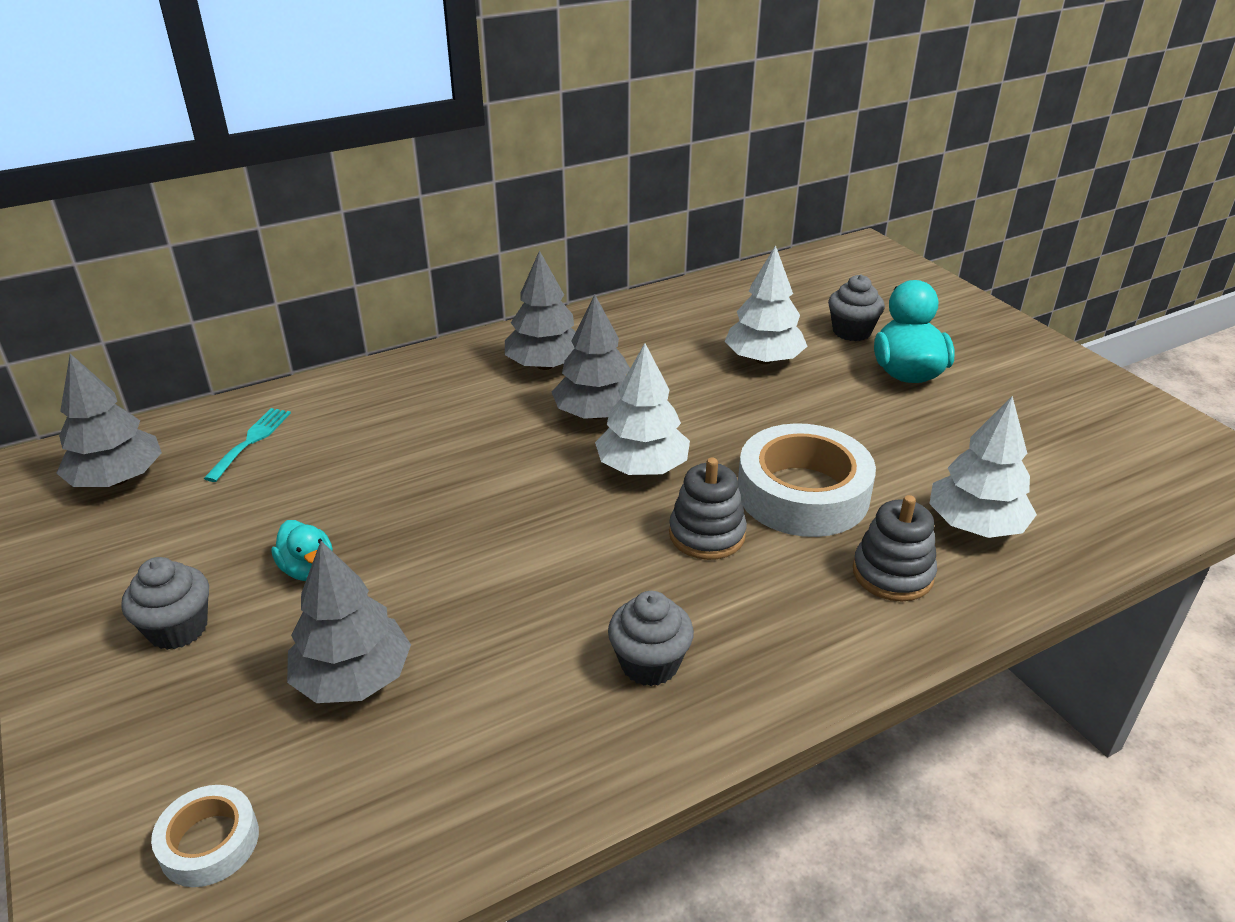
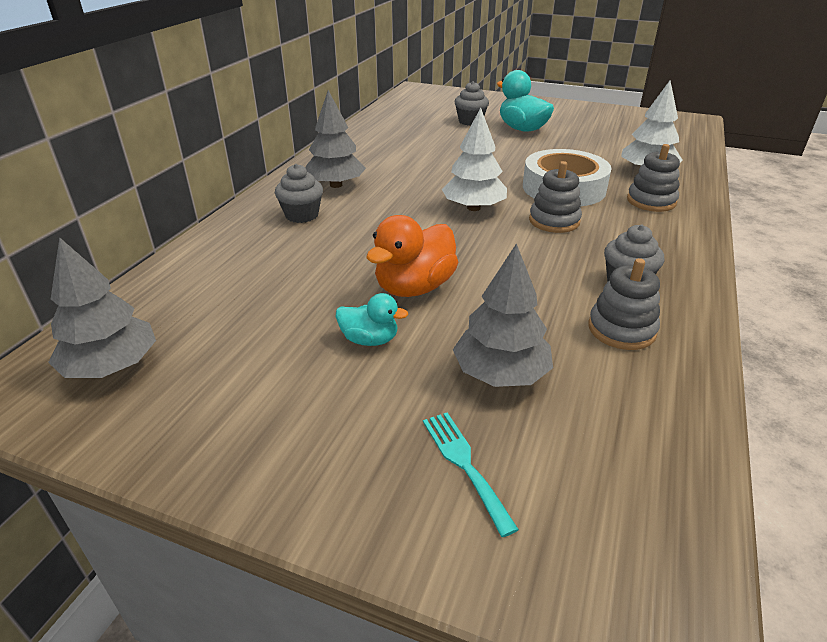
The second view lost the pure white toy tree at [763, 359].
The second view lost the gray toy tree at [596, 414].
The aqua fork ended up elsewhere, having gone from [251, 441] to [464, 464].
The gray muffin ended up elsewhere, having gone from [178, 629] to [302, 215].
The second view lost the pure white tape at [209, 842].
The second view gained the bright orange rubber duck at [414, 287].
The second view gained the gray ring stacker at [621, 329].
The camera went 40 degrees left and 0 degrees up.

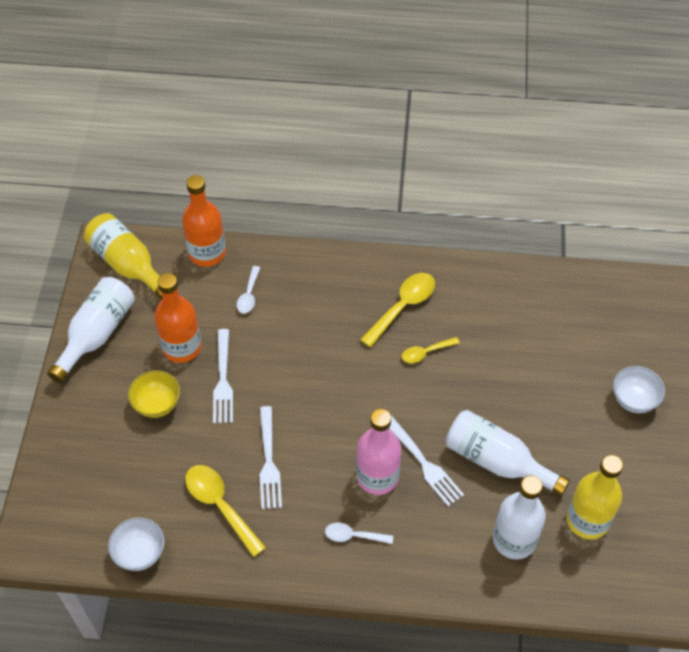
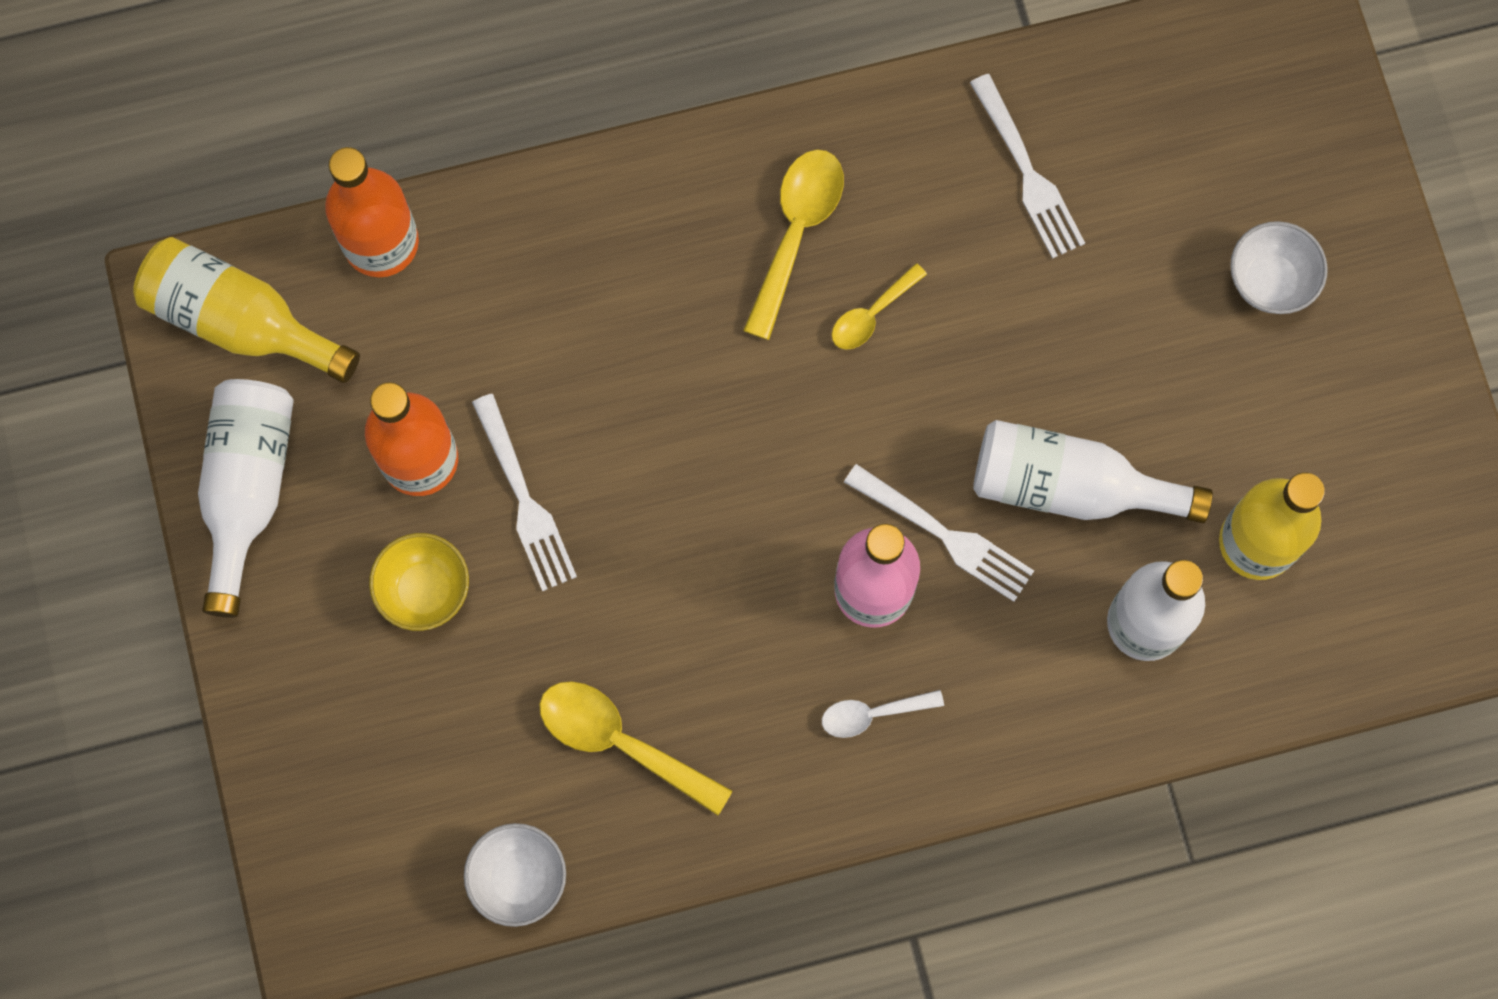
The second view lost the pure white tablespoon at [249, 295].
The pure white fork ended up elsewhere, having gone from [268, 461] to [1026, 172].
The camera went 20 degrees left and 20 degrees up.

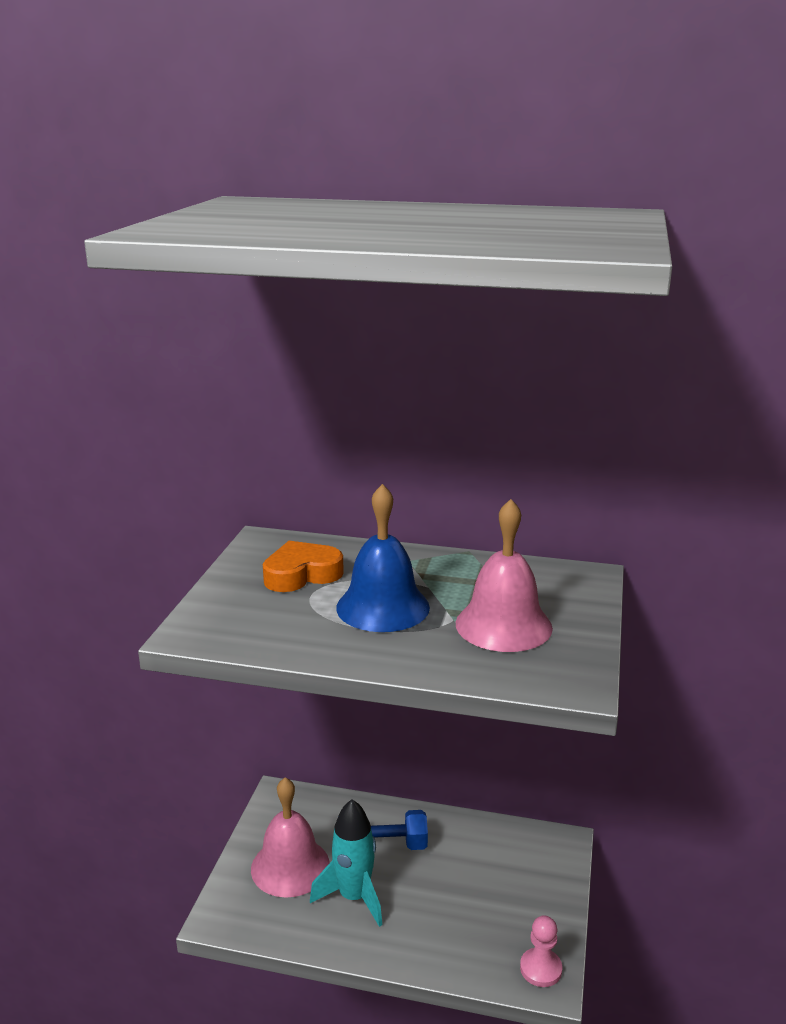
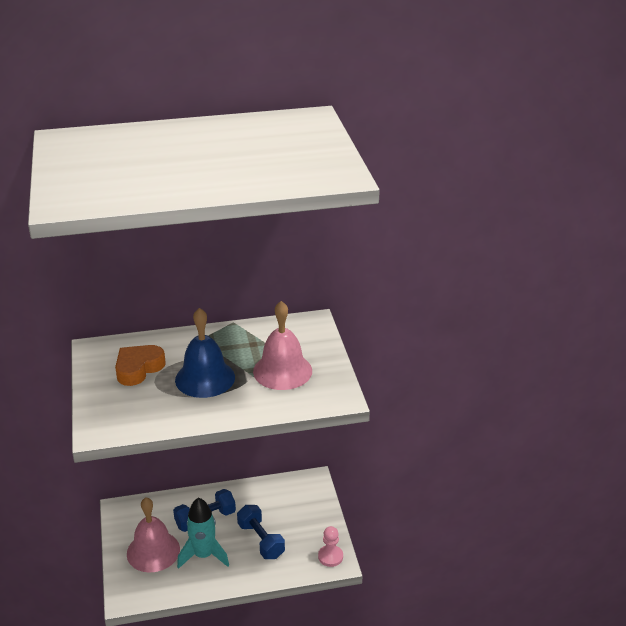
The second view gained the cobalt hand weight at [261, 540].
The camera went 25 degrees left and 10 degrees up.

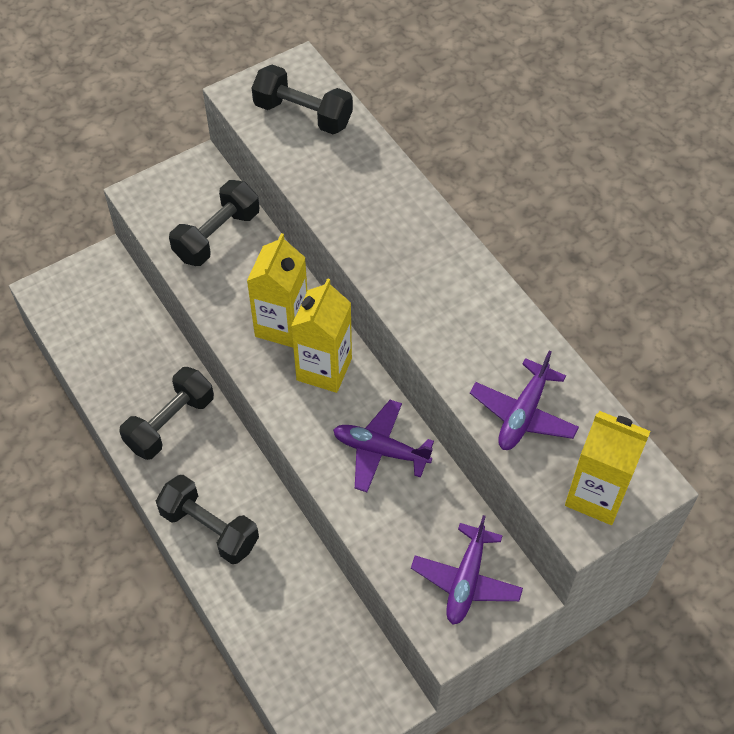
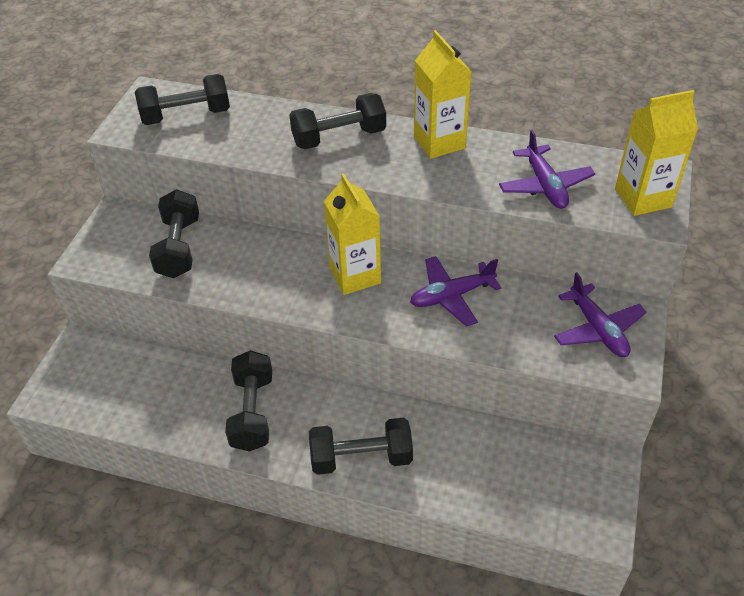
The bright yellow carton ended up elsewhere, having gone from [282, 325] to [439, 142].
The second view gained the black hand weight at [339, 137].
The camera went 40 degrees left and 10 degrees down.

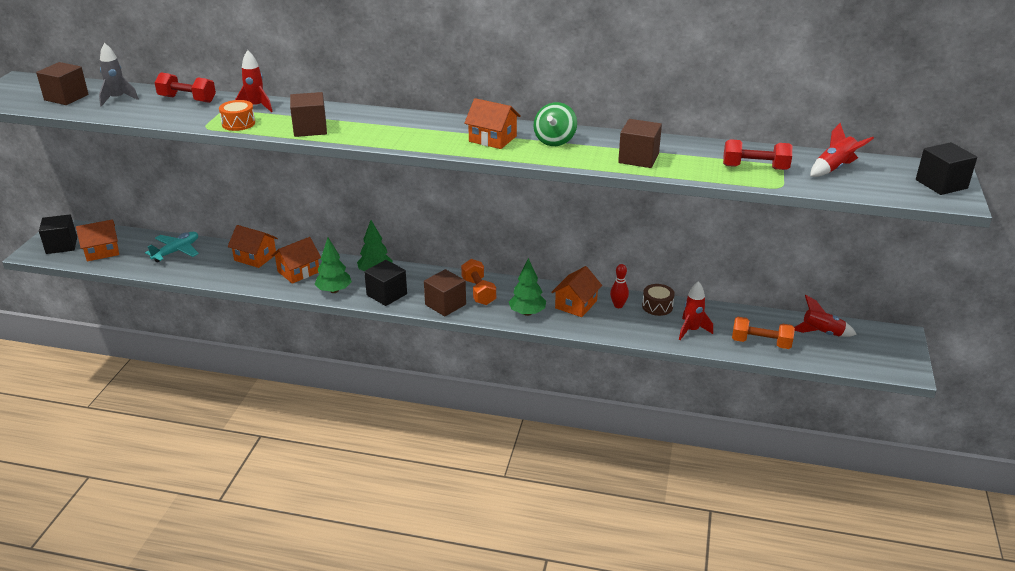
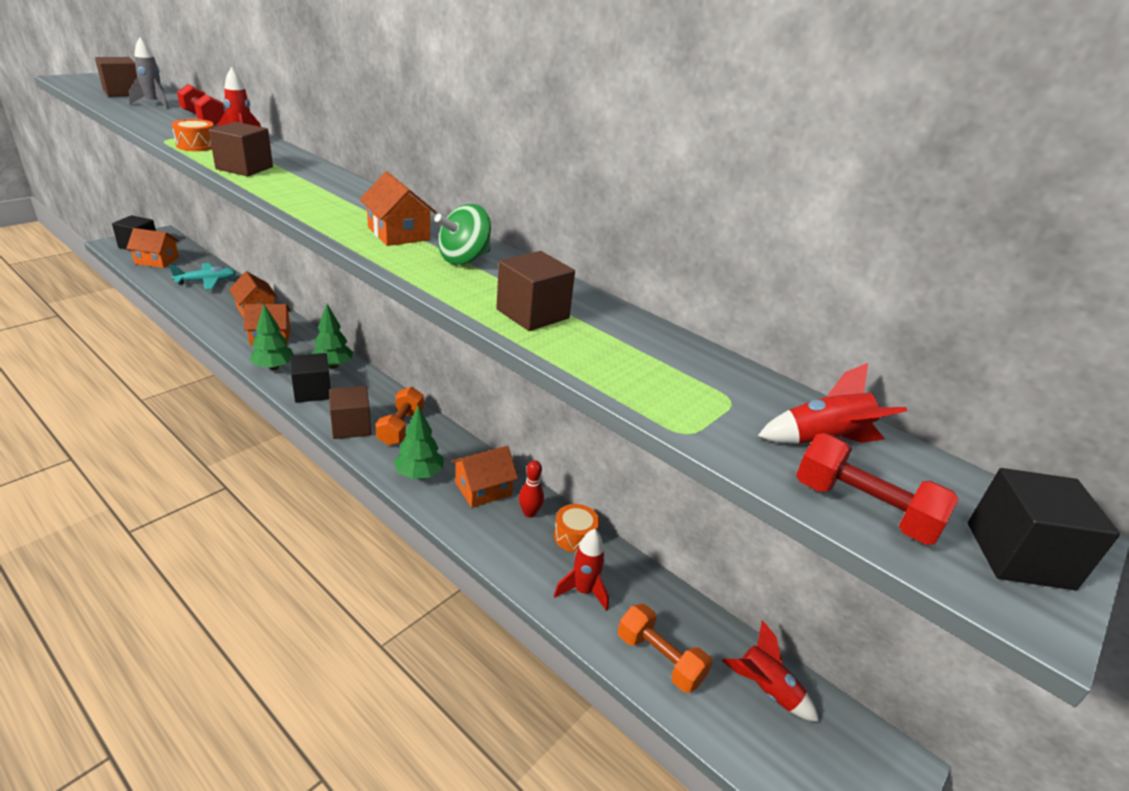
The scarlet hand weight ended up elsewhere, having gone from [755, 168] to [863, 509].
What was the brown toy drum at [657, 306] turned into the bright orange toy drum at [575, 536].
The camera went 25 degrees right and 0 degrees up.

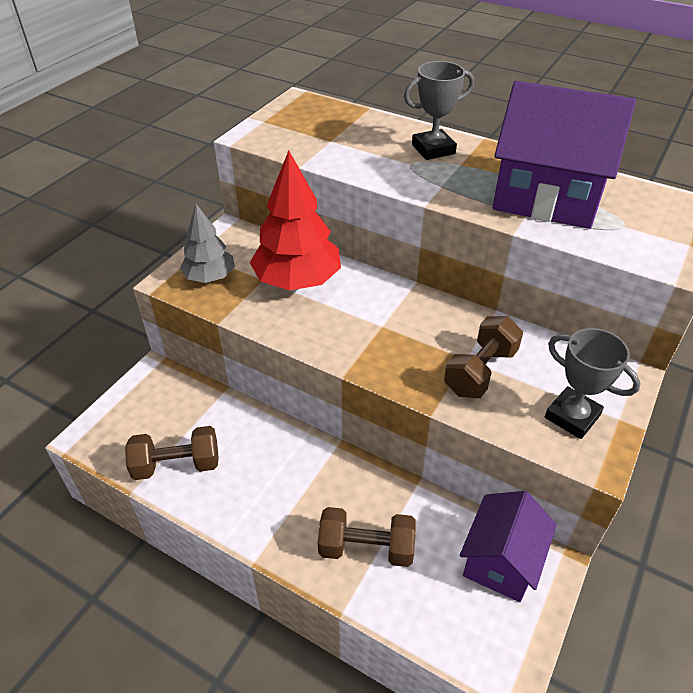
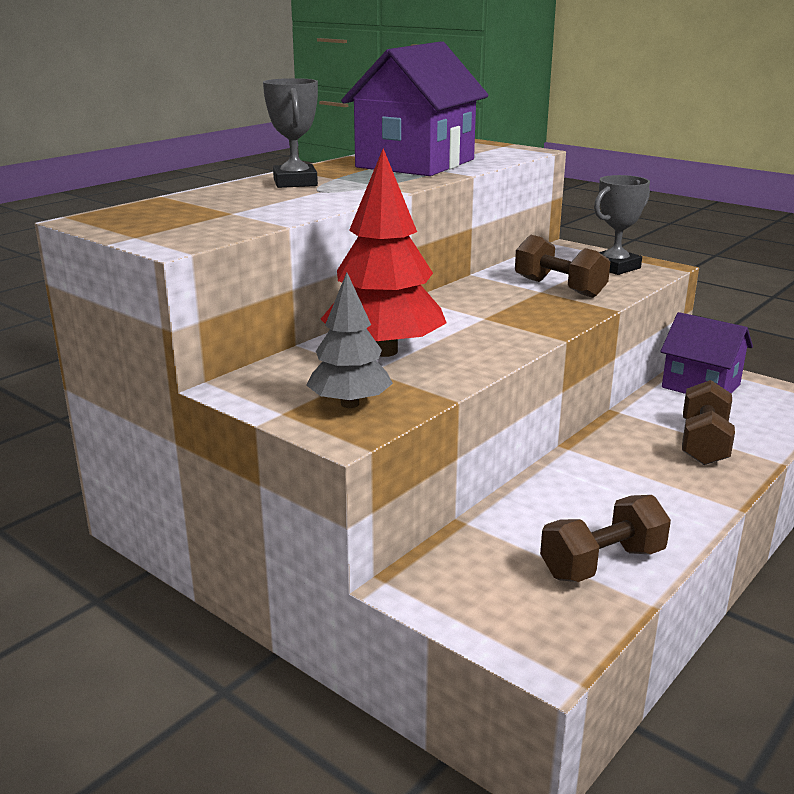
The brown hand weight at [177, 465] ended up facing another way, 60 degrees clockwise from before.
The camera went 80 degrees left and 20 degrees down.

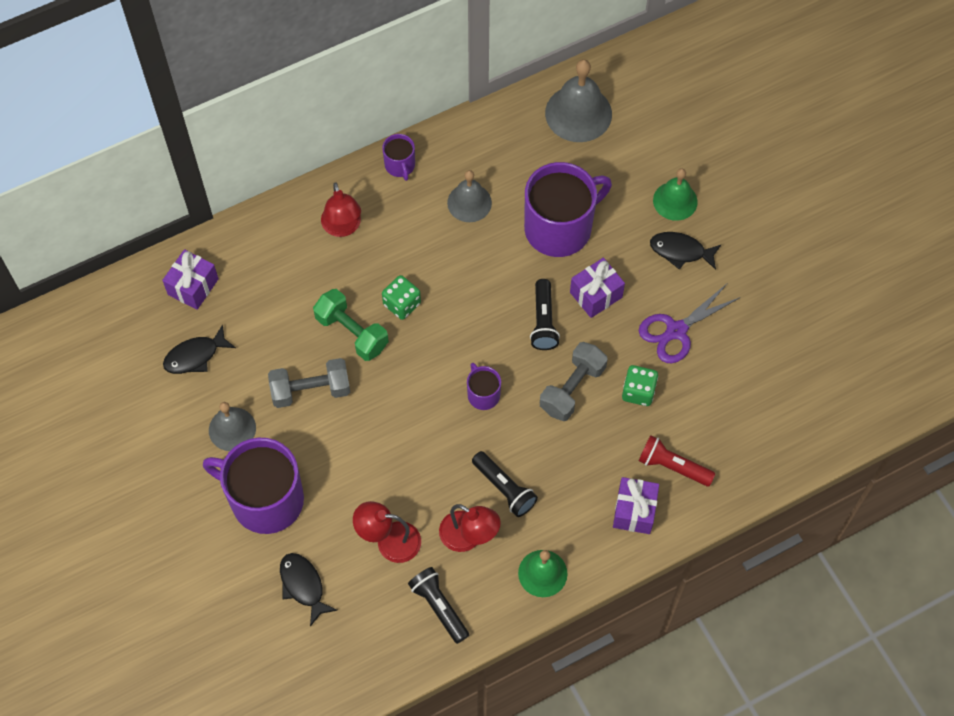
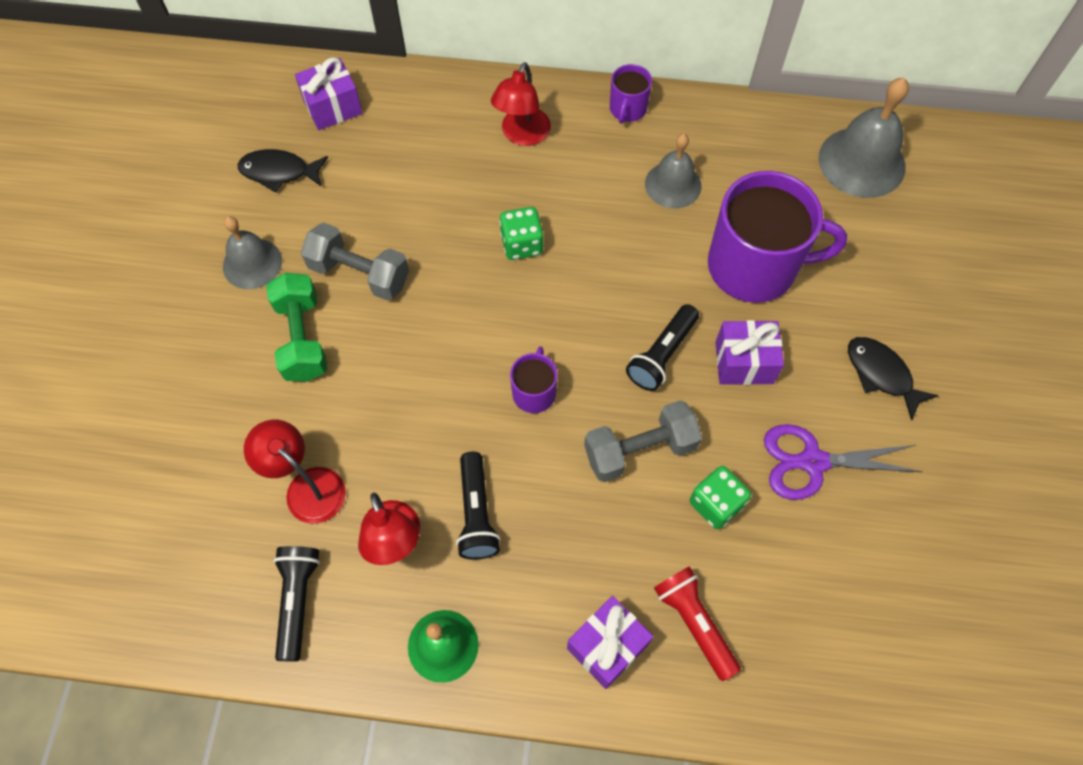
The second view lost the emerald hand bell at [675, 201].
The emerald hand weight ended up elsewhere, having gone from [352, 332] to [302, 338].
The second view lost the violet tea mug at [265, 499].
The second view lost the black toy fish at [303, 585].
The camera went 35 degrees right and 0 degrees up.

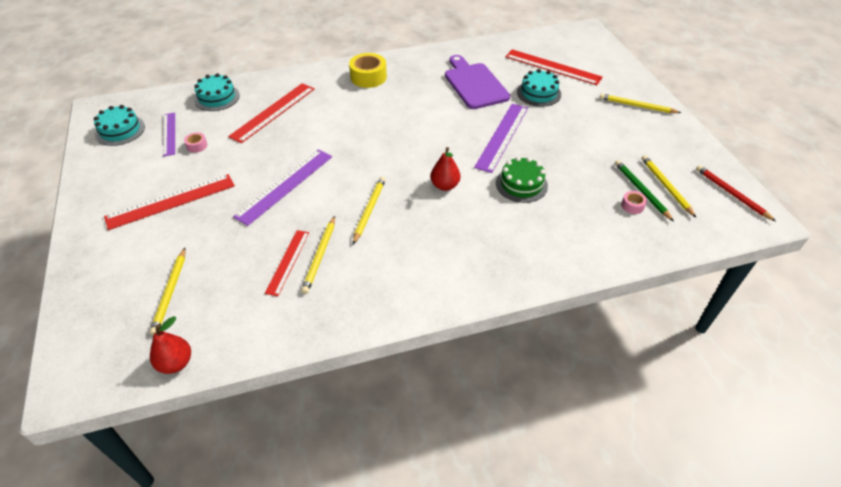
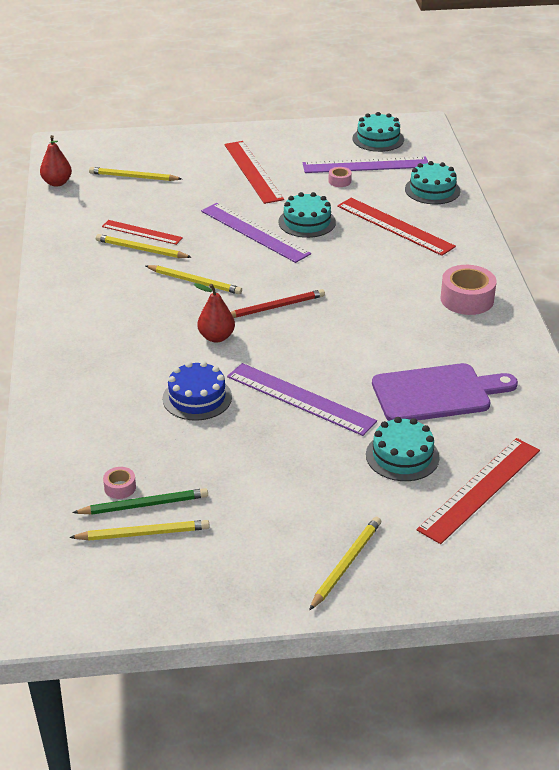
What was the bright yellow tape at [368, 77] turned into the pink tape at [467, 299].
The size of the violet measuring stick at [169, 134] changed by a factor of 1.61.
What was the emerald gateau at [521, 184] turned into the cobalt gateau at [197, 398].
The scarlet wooden pencil ended up elsewhere, having gone from [731, 194] to [275, 307].
The second view gained the aqua gateau at [307, 222].
The camera went 100 degrees right and 10 degrees down.

